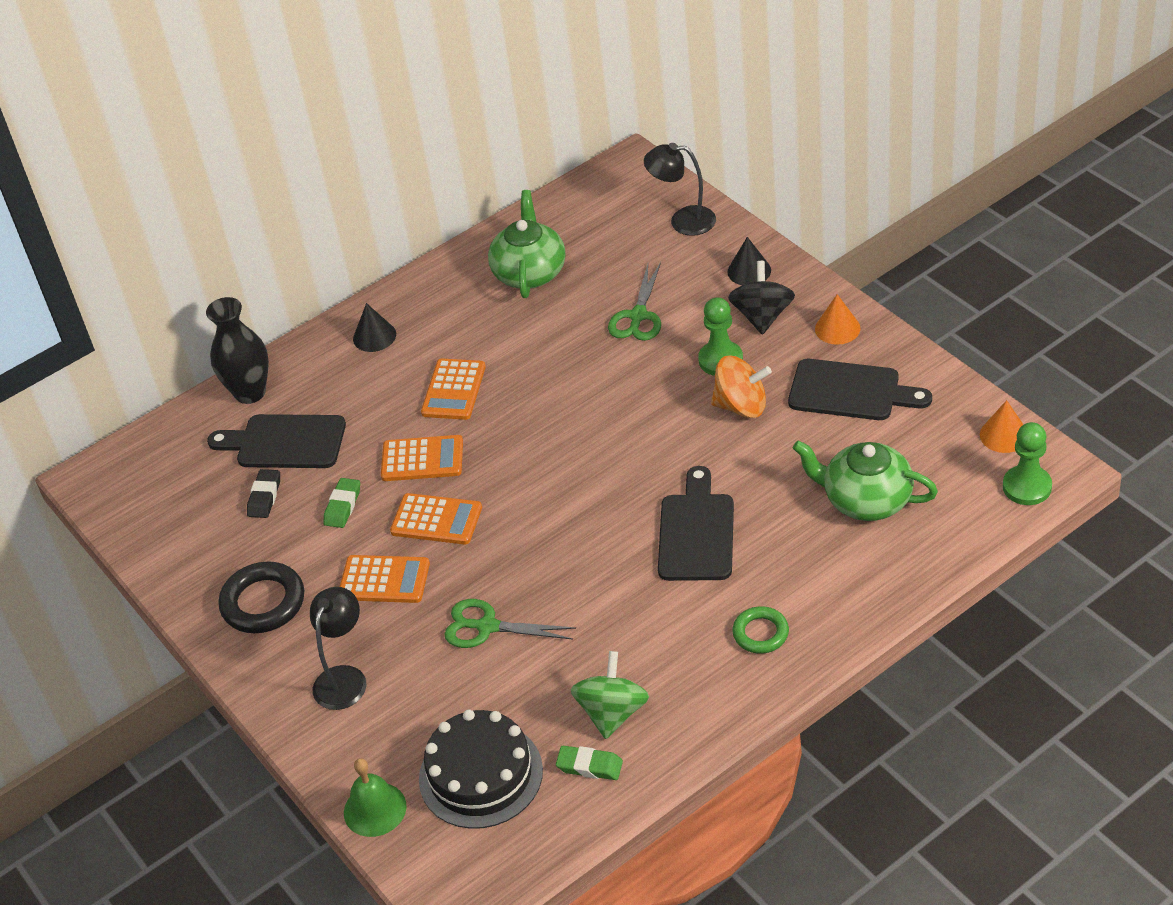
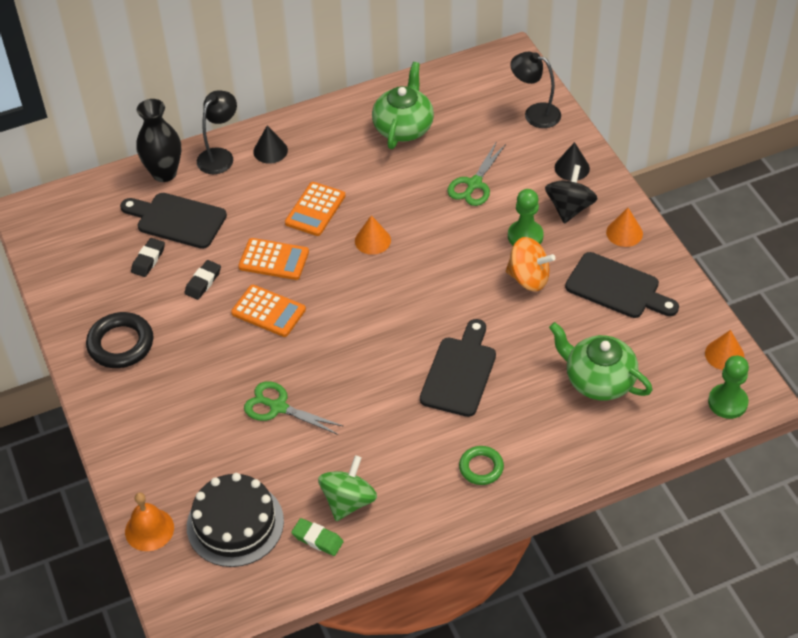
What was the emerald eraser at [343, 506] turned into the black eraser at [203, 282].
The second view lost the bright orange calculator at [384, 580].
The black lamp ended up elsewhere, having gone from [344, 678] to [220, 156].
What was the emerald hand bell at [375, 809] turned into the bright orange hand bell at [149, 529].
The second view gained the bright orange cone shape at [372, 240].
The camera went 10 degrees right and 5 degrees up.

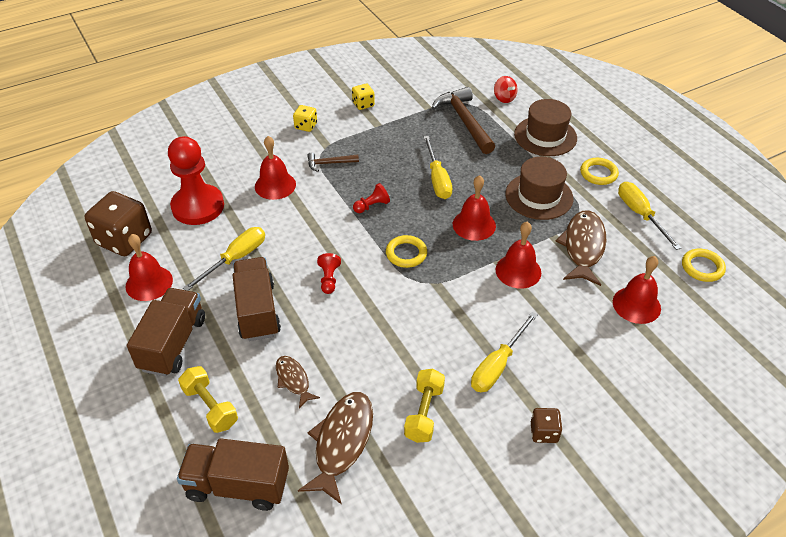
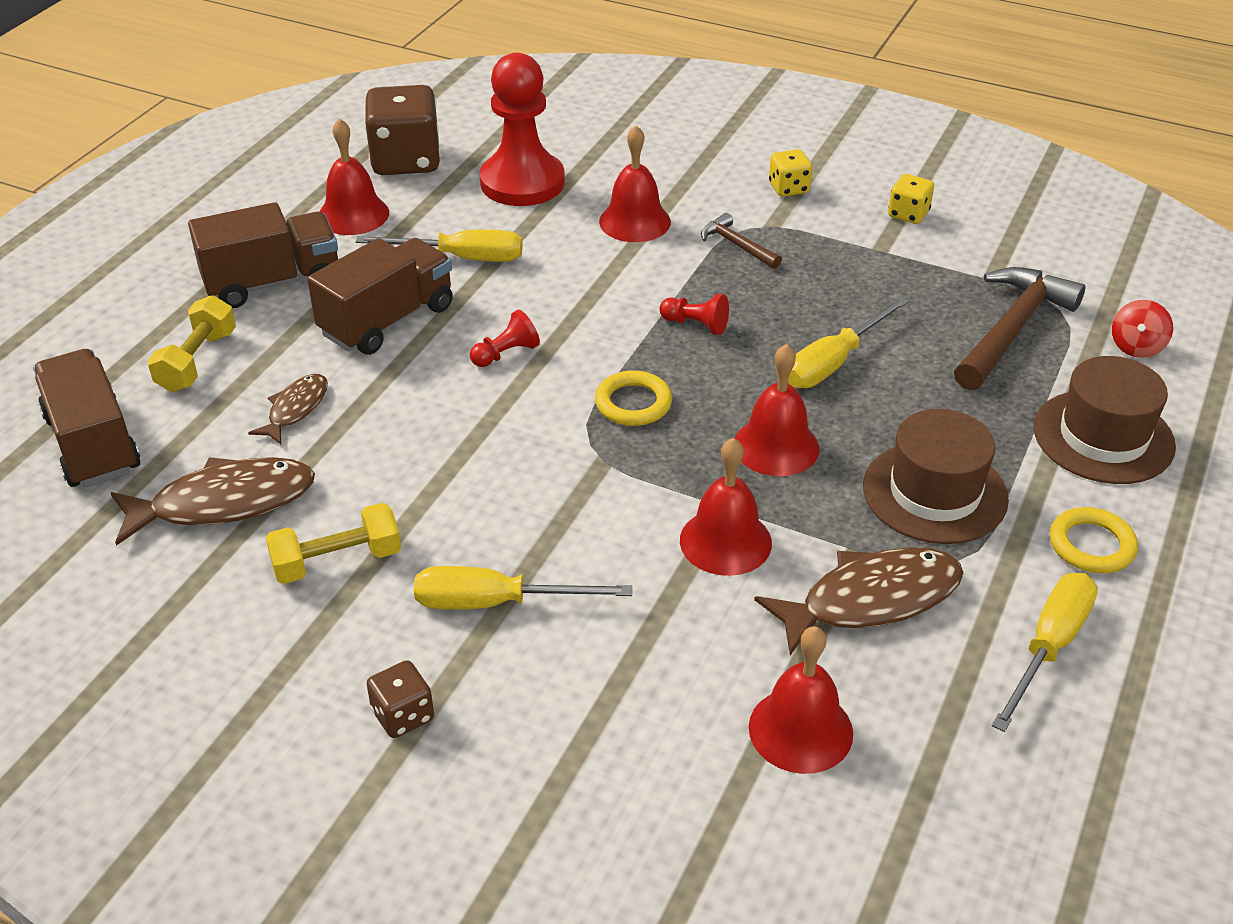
The second view lost the bright yellow hoop at [702, 267].
The camera went 55 degrees right and 5 degrees down.

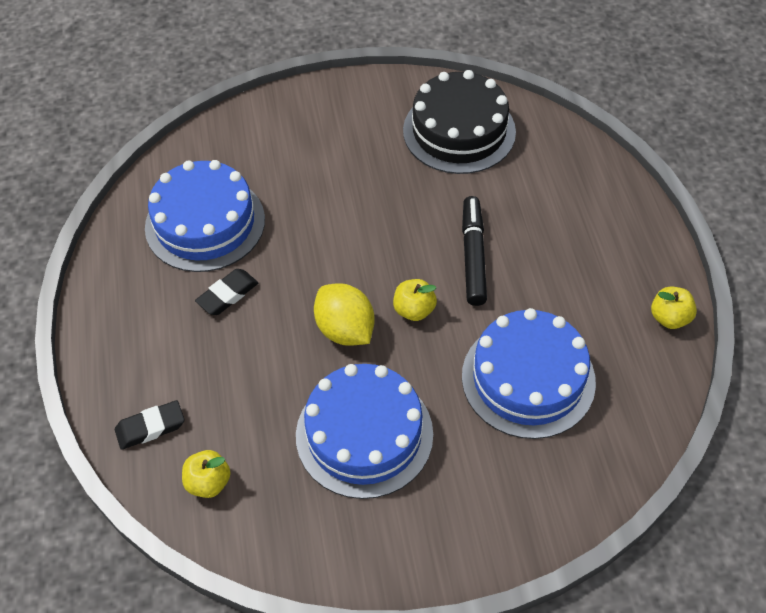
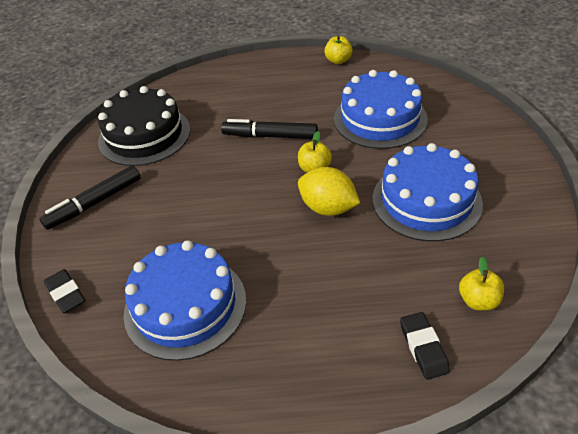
The black eraser ended up elsewhere, having gone from [227, 295] to [66, 294].
The bright yellow citrus fruit at [345, 330] ended up facing another way, 60 degrees clockwise from before.
The second view gained the black felt pen at [94, 203].
The camera went 80 degrees left and 10 degrees down.

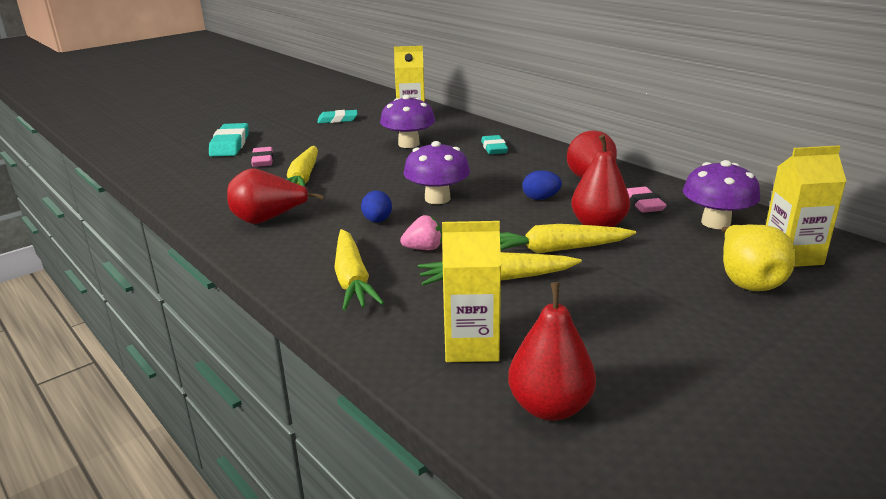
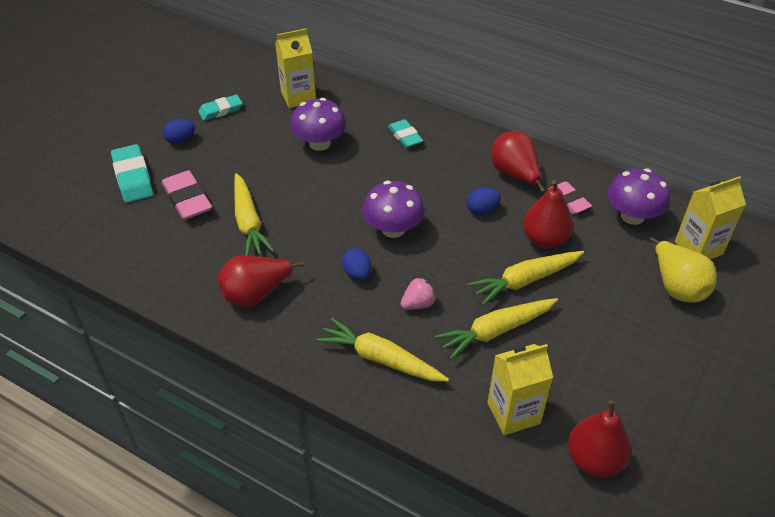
The size of the pink eraser at [263, 160] changed by a factor of 1.51.
The bright yellow root vegetable at [352, 279] ended up facing another way, 150 degrees clockwise from before.
The second view gained the cobalt egg shape at [181, 140].
The camera went 20 degrees left and 20 degrees up.

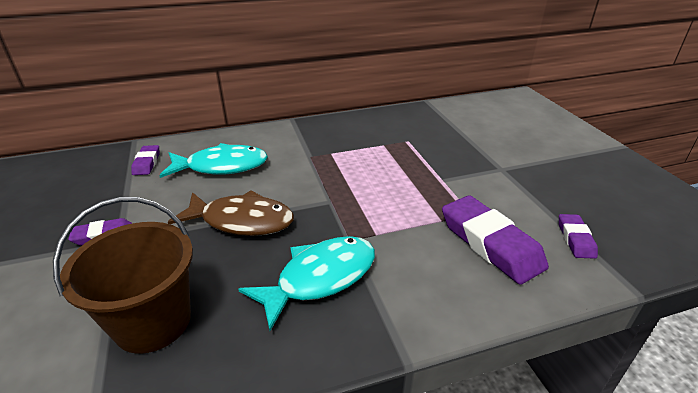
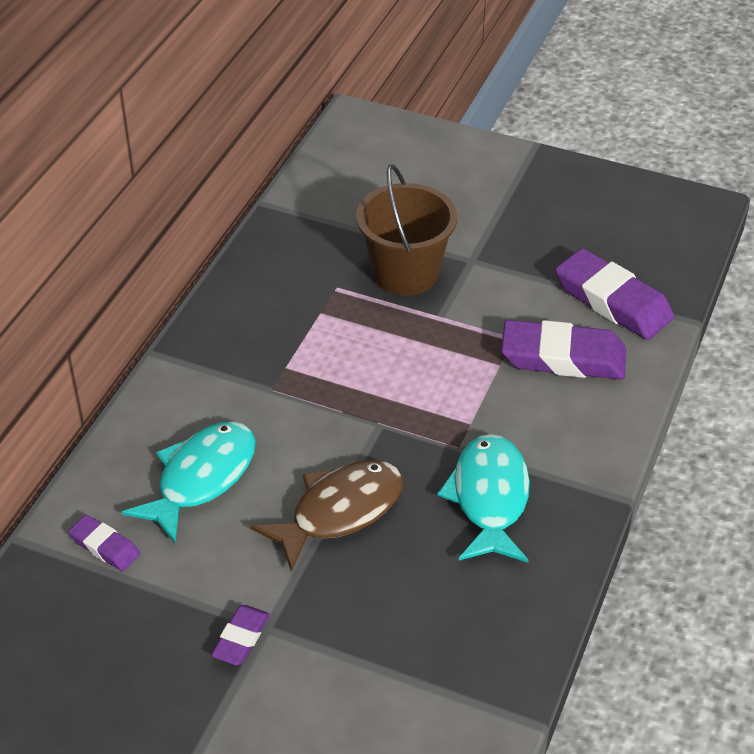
The brown sand bucket ended up elsewhere, having gone from [153, 321] to [405, 273].
The size of the violet eraser at [575, 239] changed by a factor of 1.95.
The camera went 50 degrees left and 10 degrees up.

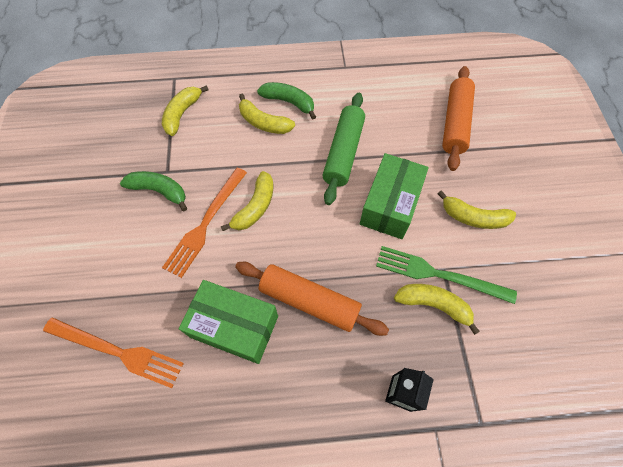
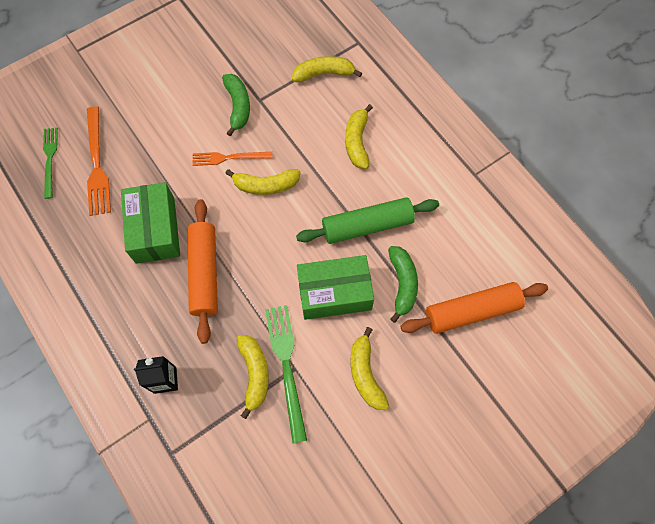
The emerald banana fruit ended up elsewhere, having gone from [289, 102] to [402, 284].
The size of the bright orange fork at [205, 223] changed by a factor of 0.66.
The second view gained the emerald fork at [50, 159].
The camera went 60 degrees right and 5 degrees up.

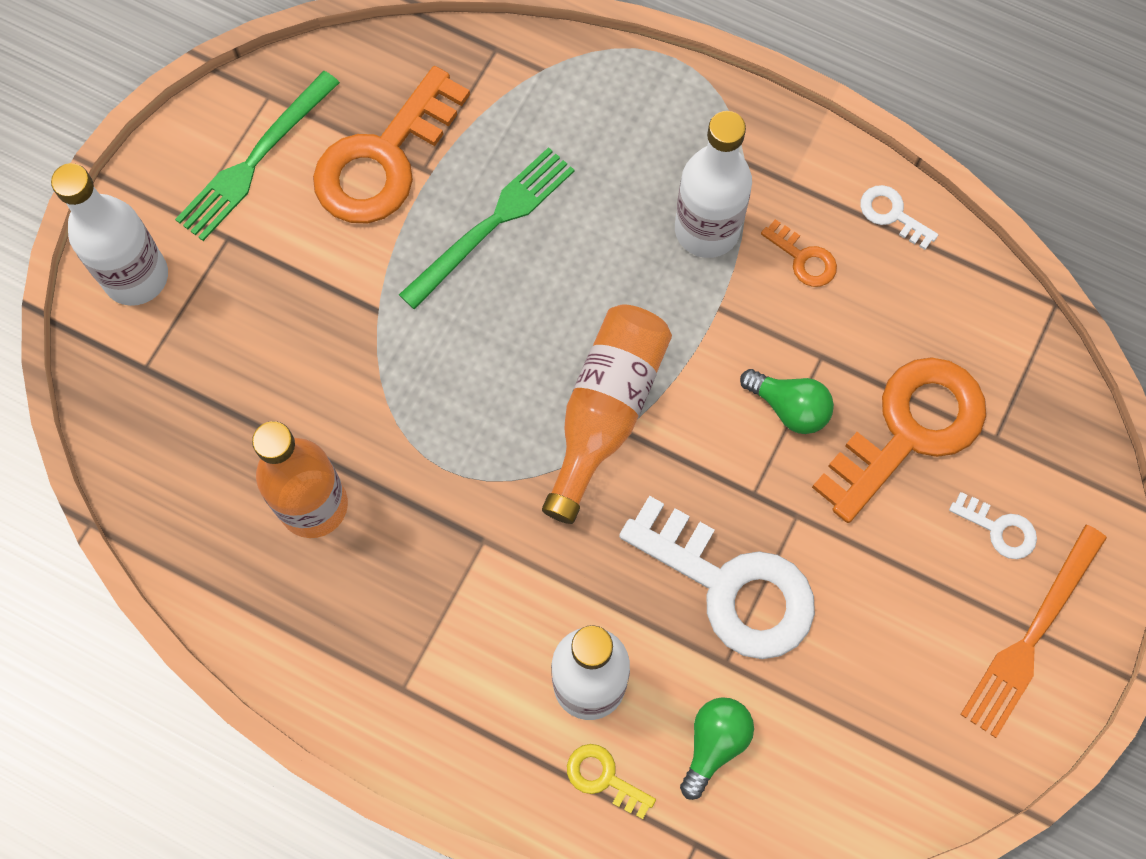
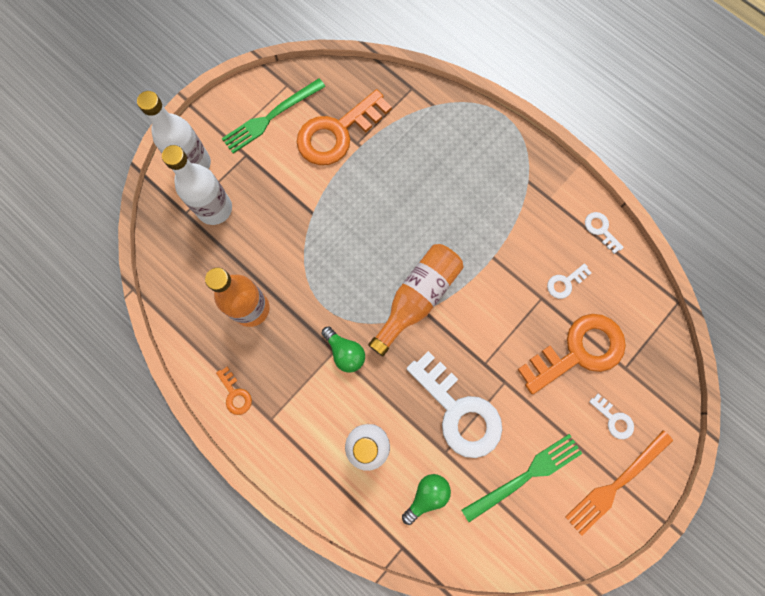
The pure white bottle ended up elsewhere, having gone from [707, 230] to [214, 209].
The emerald fork ended up elsewhere, having gone from [492, 224] to [525, 476].
The bright orange latchkey ended up elsewhere, having gone from [803, 258] to [235, 394].
The emerald lightbulb ended up elsewhere, having gone from [789, 407] to [345, 352].
The second view lost the bright yellow latchkey at [603, 778].
The second view gained the pure white latchkey at [565, 283].
The camera went 15 degrees right and 5 degrees up.

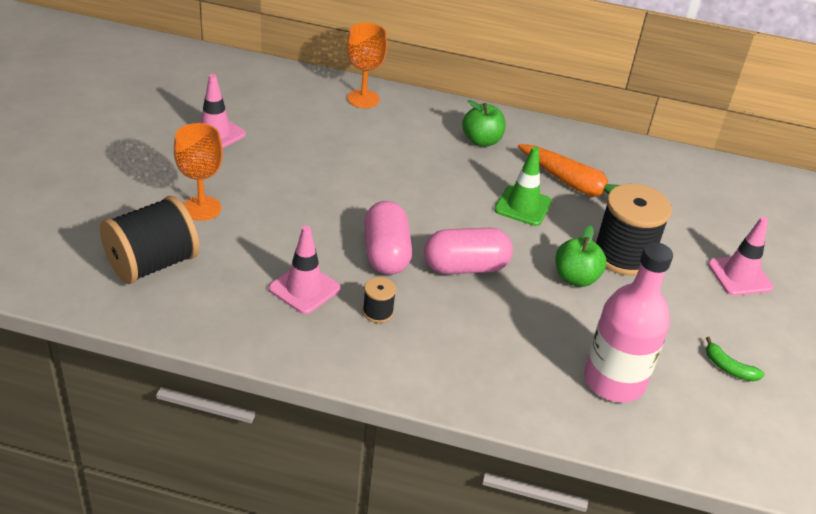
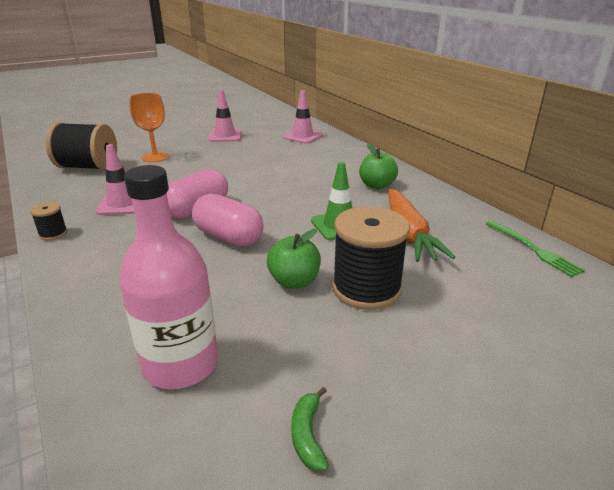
The second view lost the bright orange goblet at [363, 99].
The pink traffic cone ended up elsewhere, having gone from [739, 276] to [303, 136].
The black bobbin ended up elsewhere, having gone from [378, 312] to [53, 234].
The second view gained the emerald fork at [533, 249].
The camera went 50 degrees right and 10 degrees down.

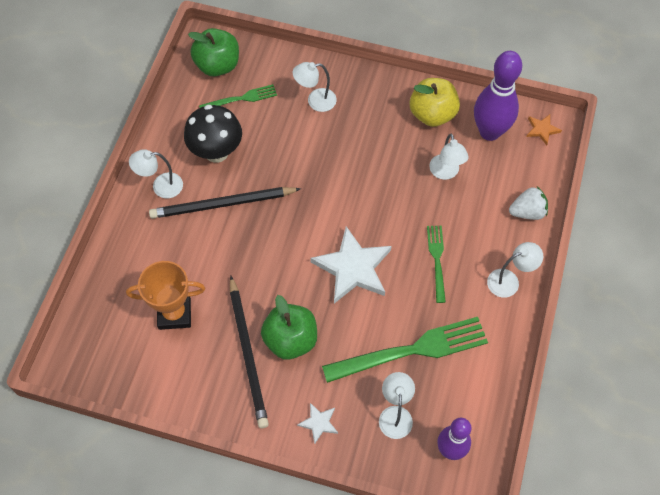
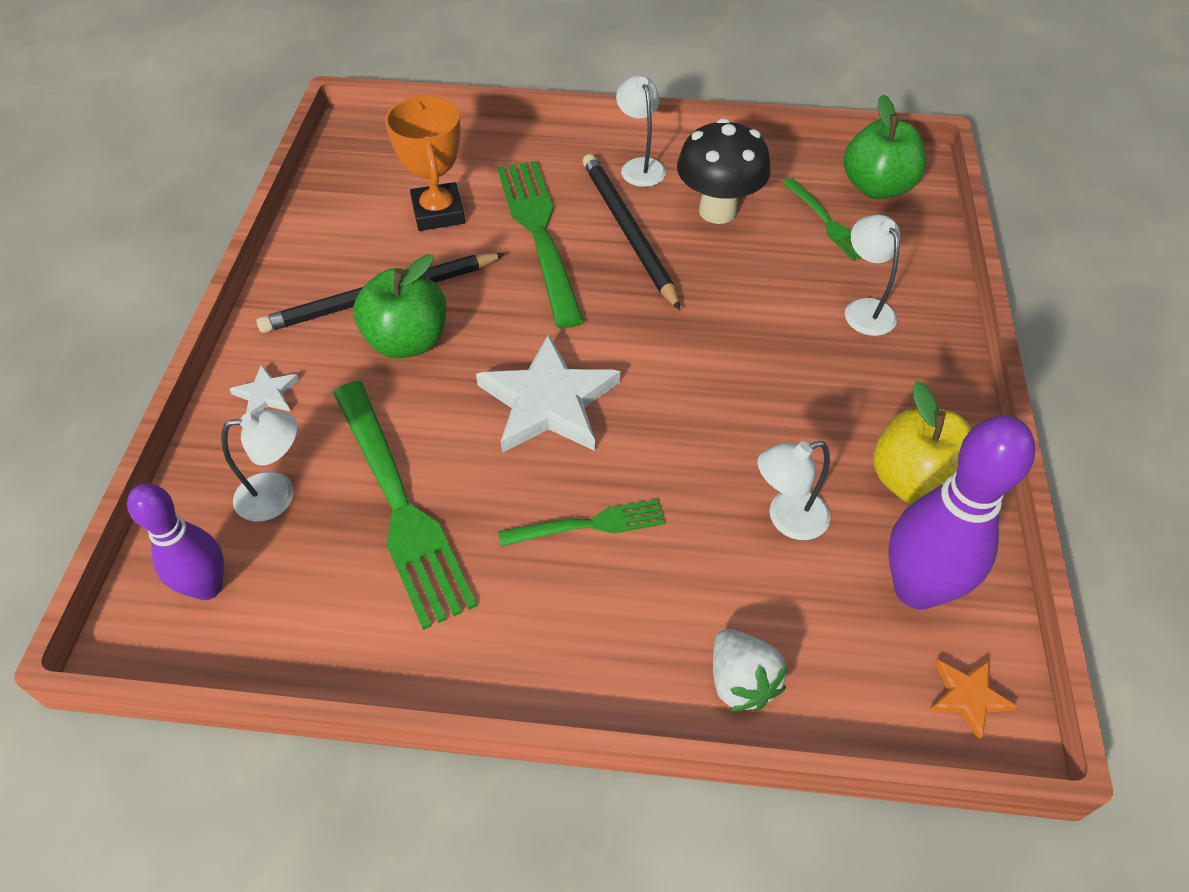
The second view lost the pure white lamp at [509, 281].
The second view gained the emerald fork at [539, 233].
The camera went 80 degrees right and 10 degrees down.

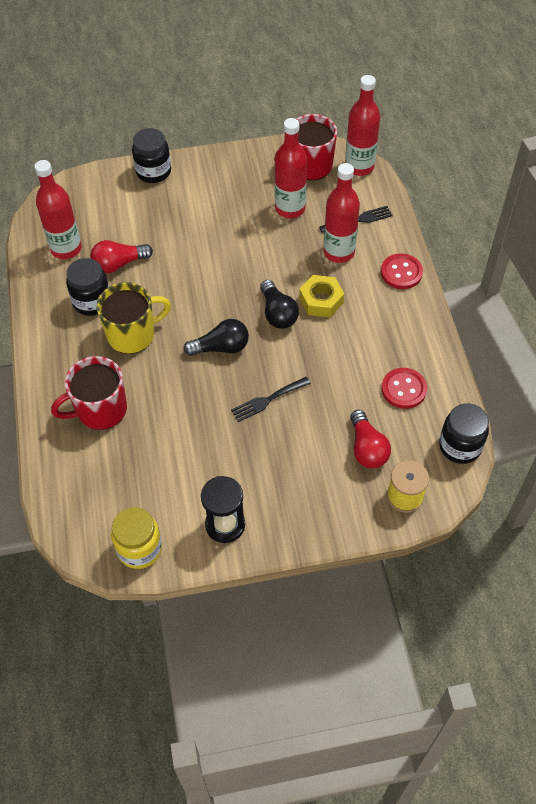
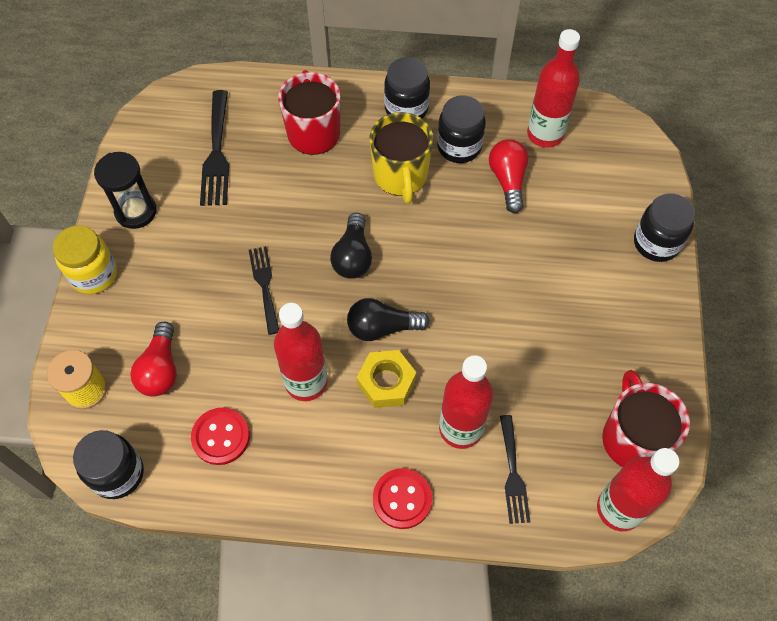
The scarlet bottle ended up elsewhere, having gone from [290, 208] to [306, 382].
The scarlet lightbulb at [367, 448] ended up facing another way, 90 degrees counterclockwise from before.
The bright yellow jam jar ended up elsewhere, having gone from [139, 549] to [94, 274].
The second view gained the black jam jar at [406, 109].
The second view gained the black fork at [216, 153].
The camera went 105 degrees right and 5 degrees up.

